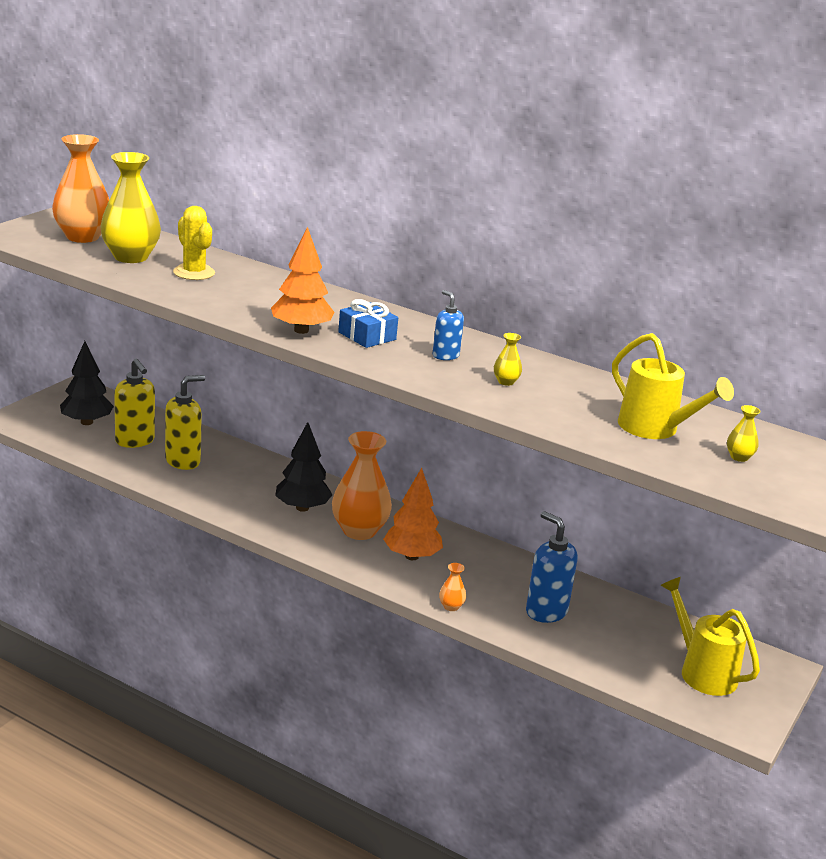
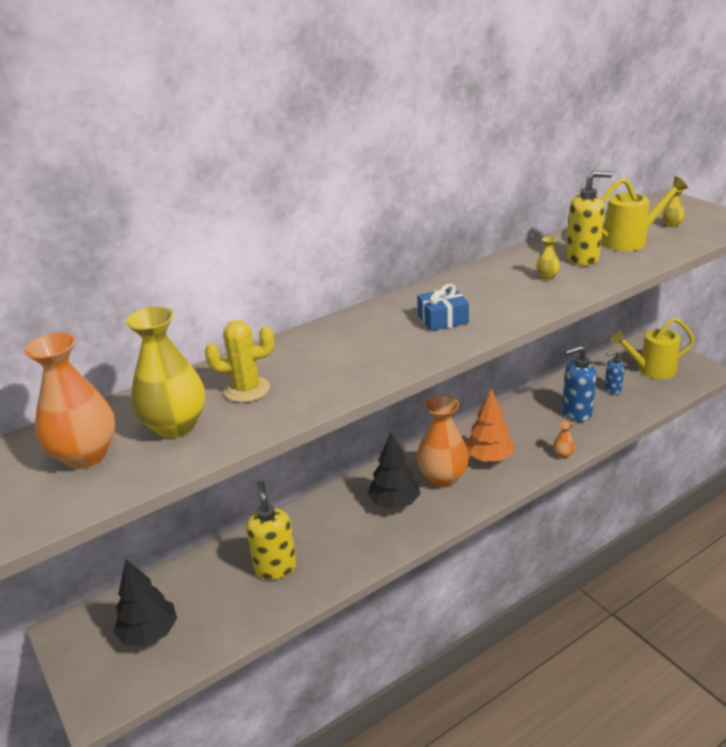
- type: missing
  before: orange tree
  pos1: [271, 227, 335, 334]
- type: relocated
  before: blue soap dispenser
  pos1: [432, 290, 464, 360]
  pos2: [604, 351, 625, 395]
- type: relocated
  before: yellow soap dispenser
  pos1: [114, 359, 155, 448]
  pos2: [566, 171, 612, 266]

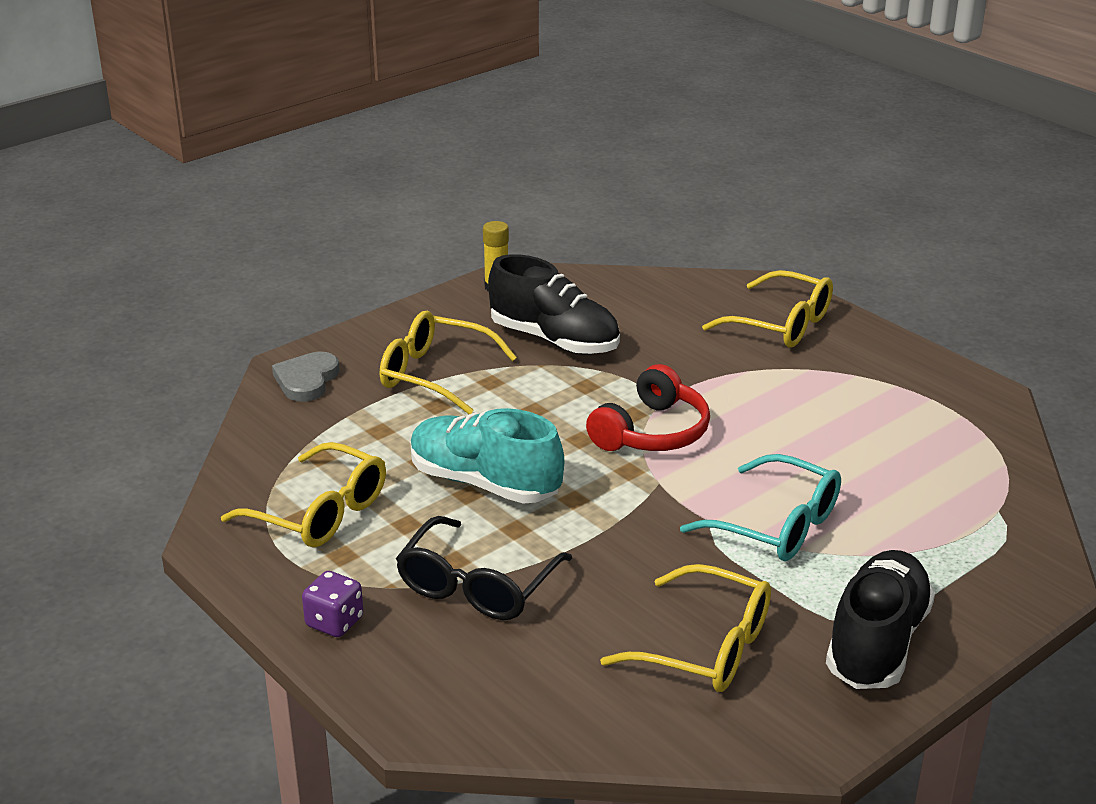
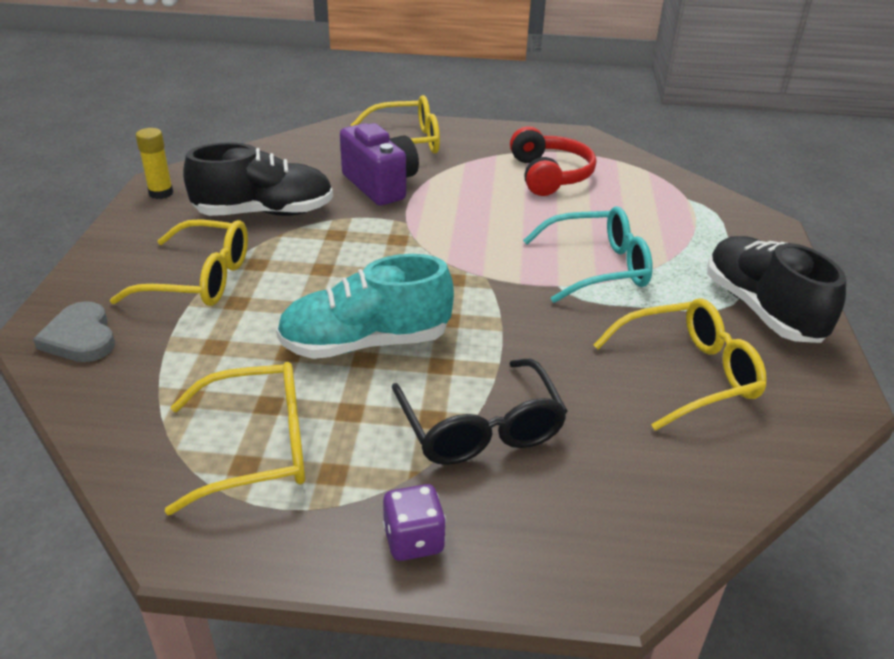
- type: spun
  before: yellow glasses
  pos1: [380, 311, 517, 414]
  pos2: [110, 219, 248, 306]
  turn: -150
- type: relocated
  before: red headphones
  pos1: [586, 364, 710, 451]
  pos2: [510, 126, 596, 196]
- type: appeared
  after: purple camera
  pos2: [340, 123, 419, 205]

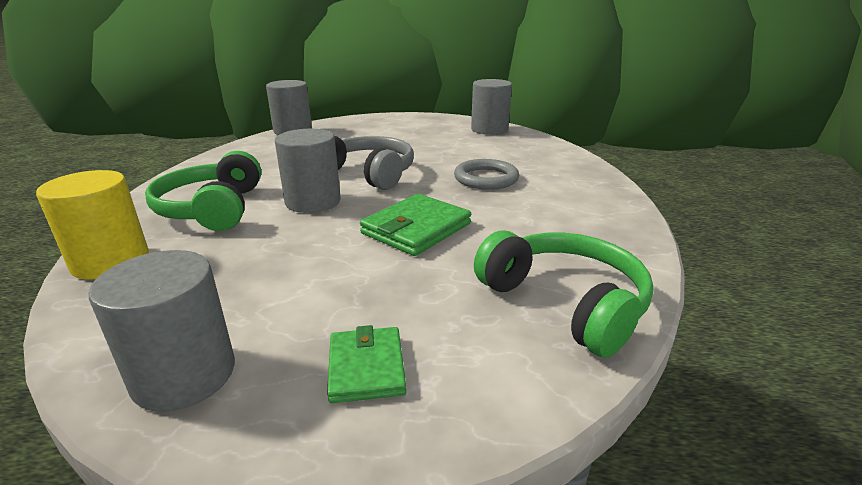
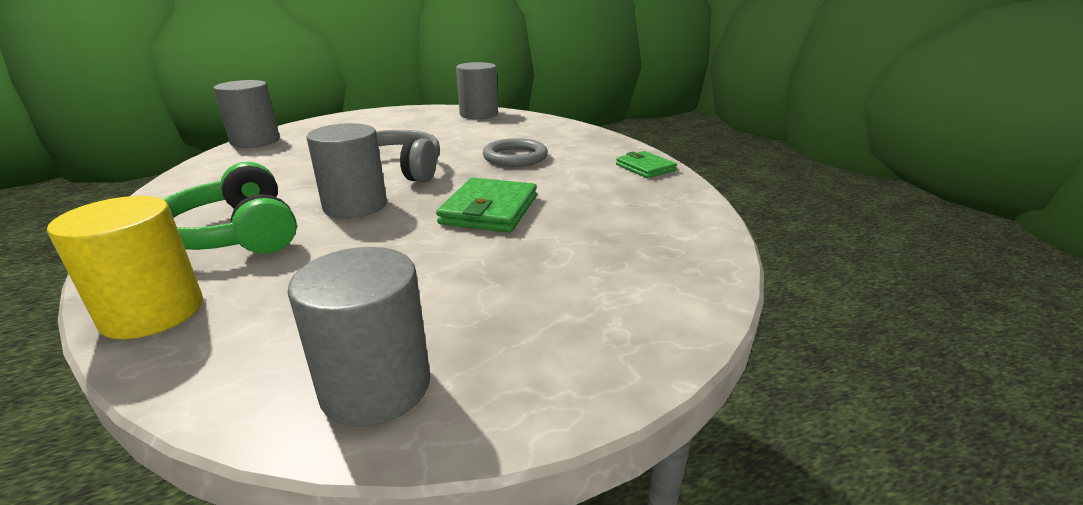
- type: missing
  before: green headphones
  pos1: [474, 231, 654, 358]
- type: relocated
  before: green wallet
  pos1: [327, 325, 406, 403]
  pos2: [616, 151, 677, 178]

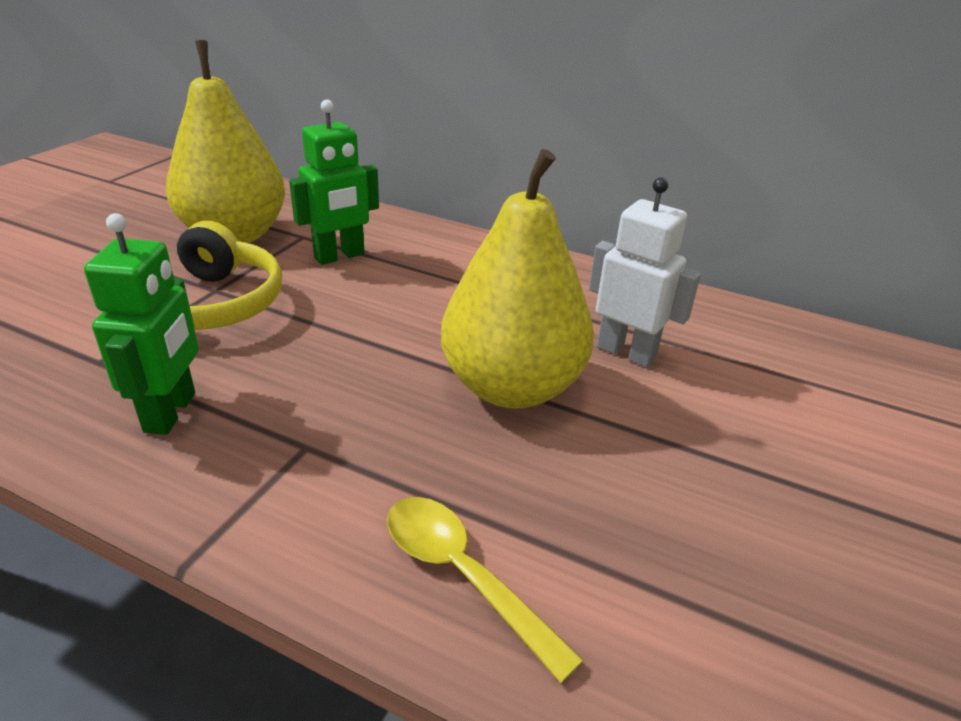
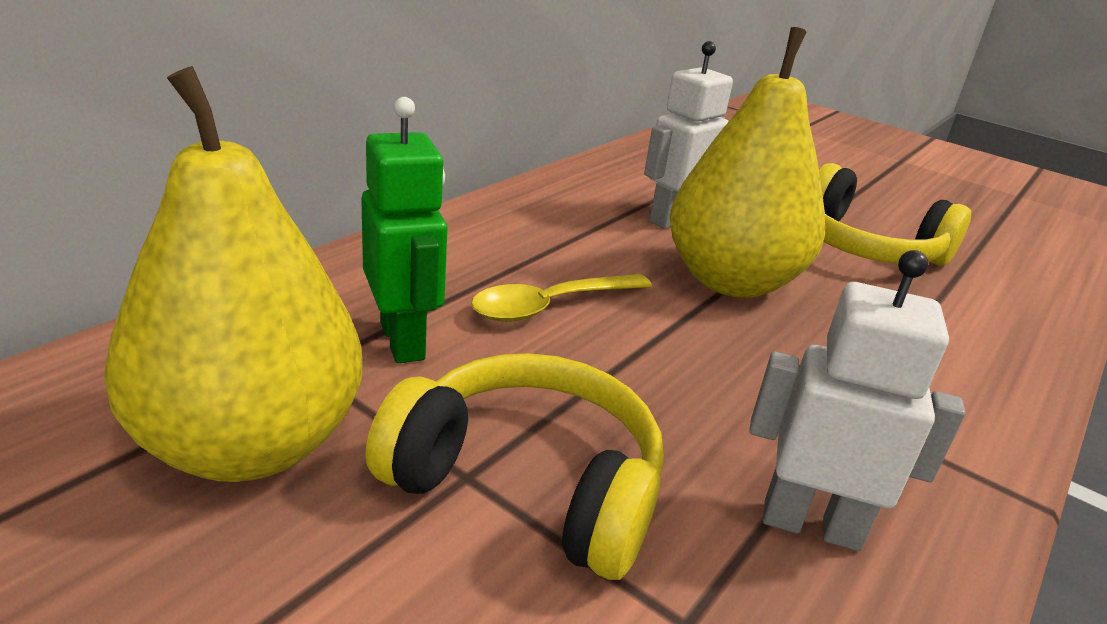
- type: colour
  before: green robot
  after: white robot
  pos1: [84, 213, 199, 435]
  pos2: [749, 250, 966, 551]
- type: relocated
  before: yellow spoon
  pos1: [387, 497, 584, 683]
  pos2: [471, 274, 652, 322]
- type: appeared
  after: yellow headphones
  pos2: [819, 163, 971, 266]

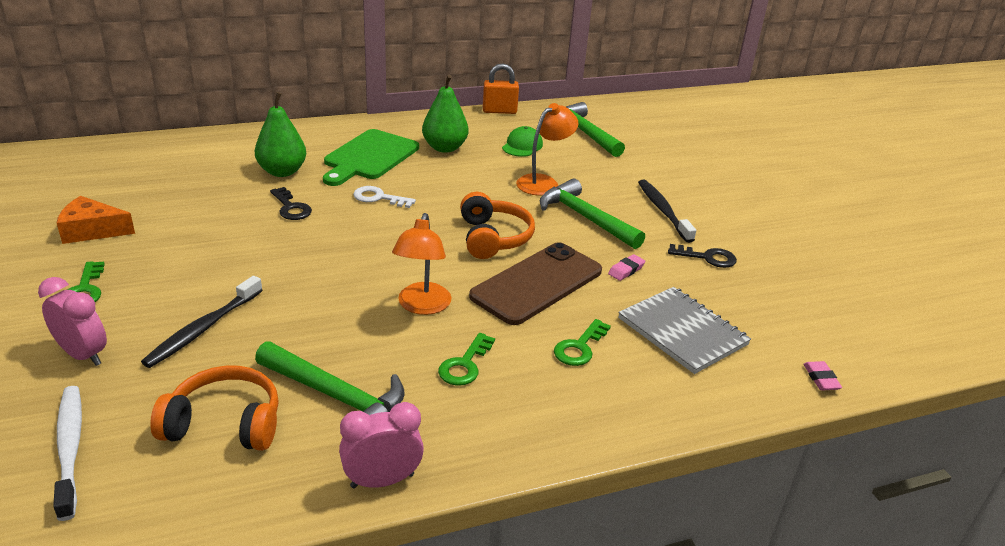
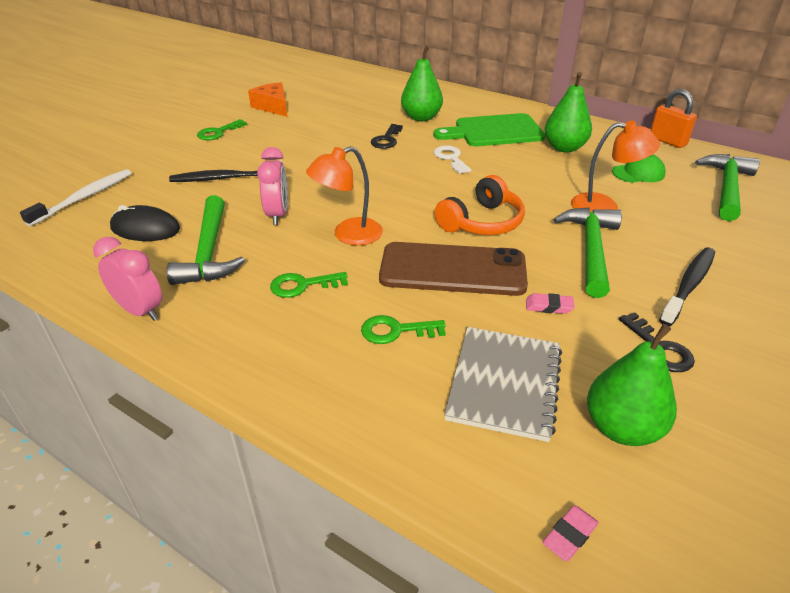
- type: relocated
  before: pink clock
  pos1: [38, 277, 107, 366]
  pos2: [257, 147, 288, 225]
- type: exchanged
  before: orange headphones
  after: black mouse
  pos1: [150, 366, 279, 451]
  pos2: [110, 205, 180, 241]
- type: appeared
  after: green pear
  pos2: [587, 324, 677, 446]

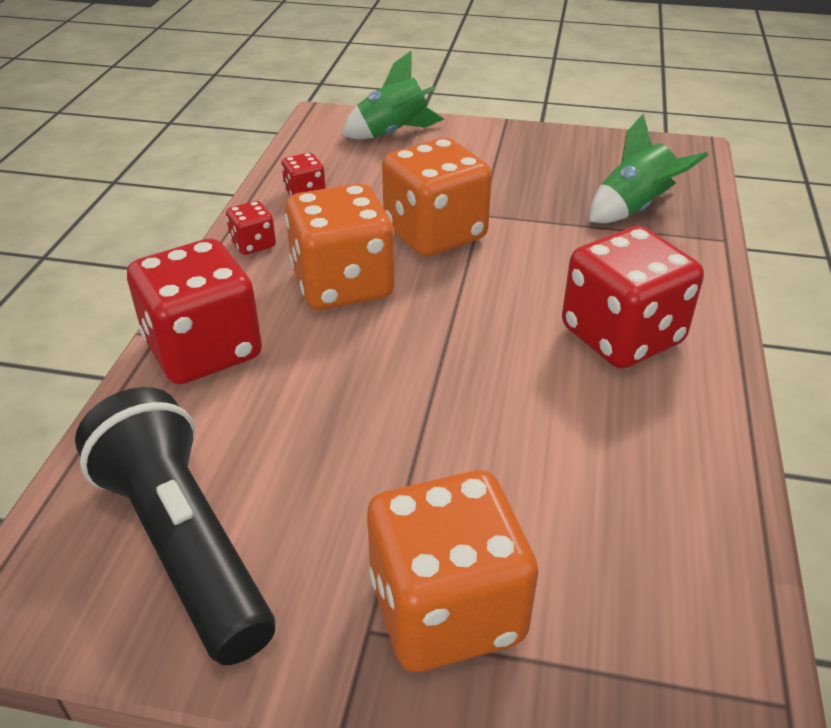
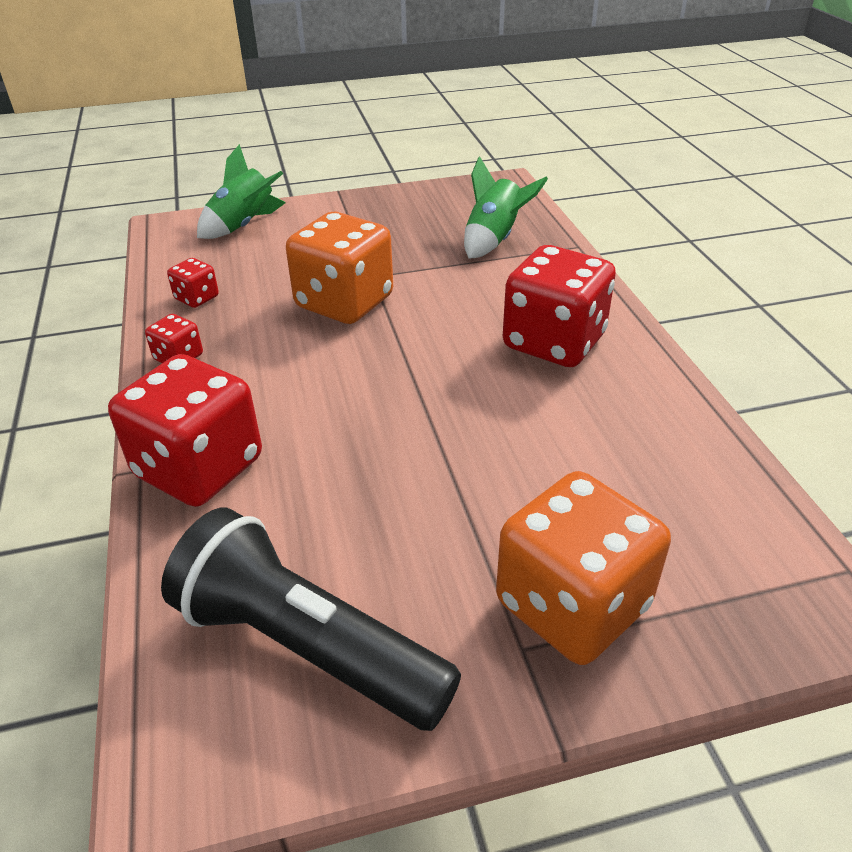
- type: missing
  before: orange dice
  pos1: [285, 183, 394, 310]

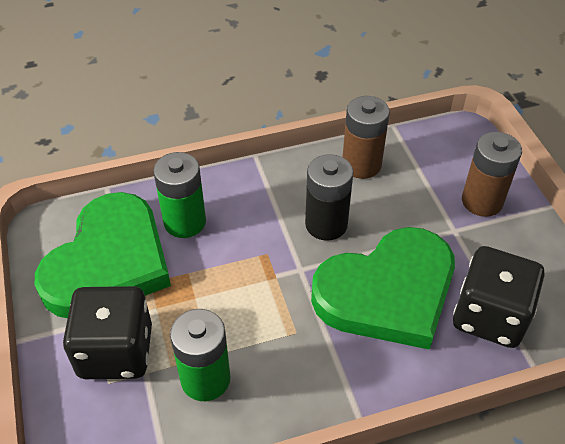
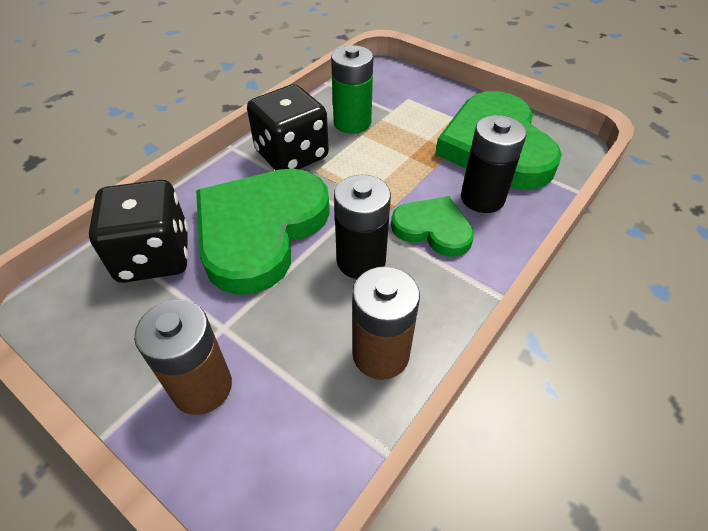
- type: colour
  before: green battery
  after: black battery
  pos1: [153, 152, 206, 238]
  pos2: [461, 115, 527, 213]
- type: relocated
  before: black dice
  pos1: [63, 286, 152, 379]
  pos2: [247, 84, 329, 170]
- type: appeared
  after: green heart
  pos2: [391, 196, 474, 257]

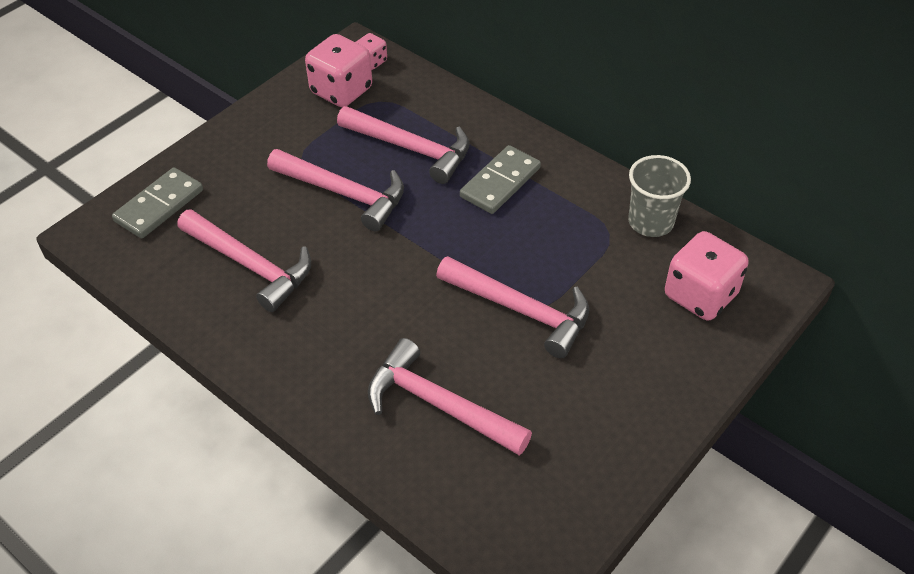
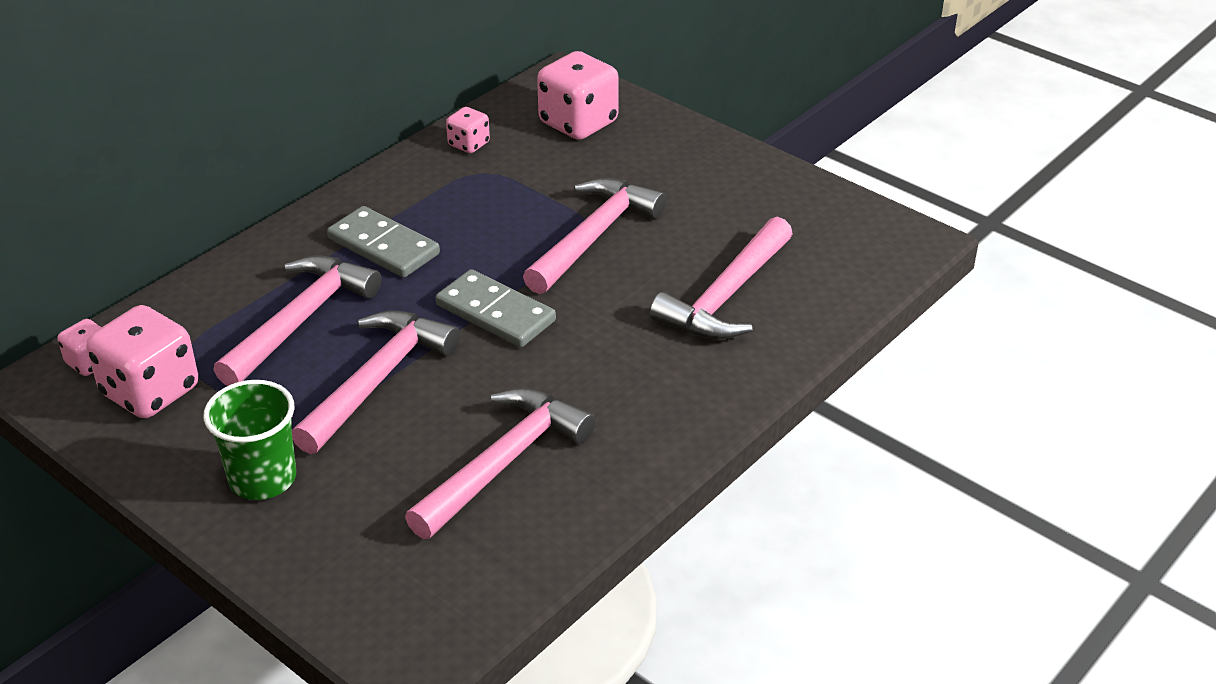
- type: exchanged
  before: grey cup
  after: pink dice
  pos1: [628, 155, 691, 237]
  pos2: [446, 107, 490, 153]
- type: relocated
  before: grey domino
  pos1: [112, 167, 203, 238]
  pos2: [436, 269, 556, 347]
- type: appeared
  after: green cup
  pos2: [203, 380, 296, 500]

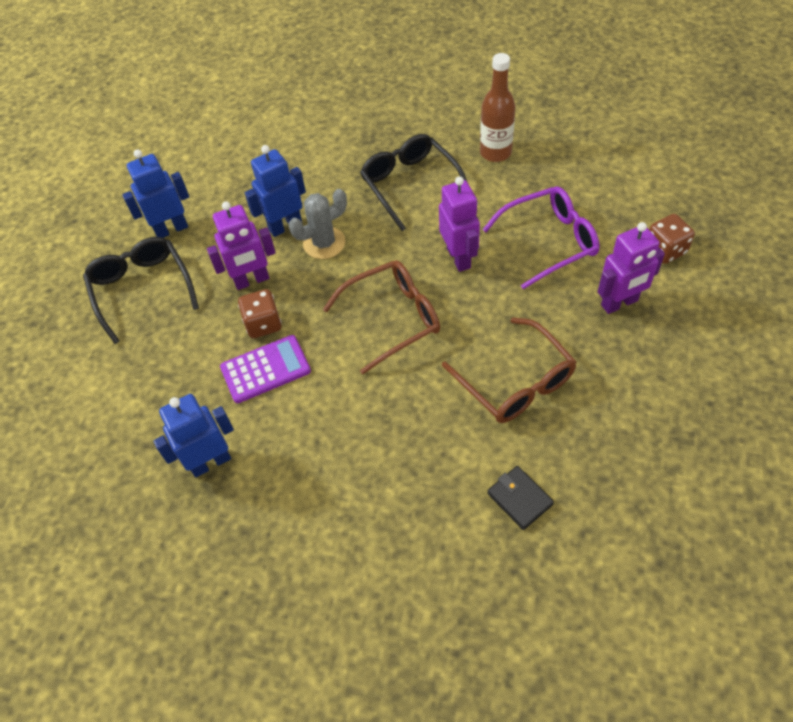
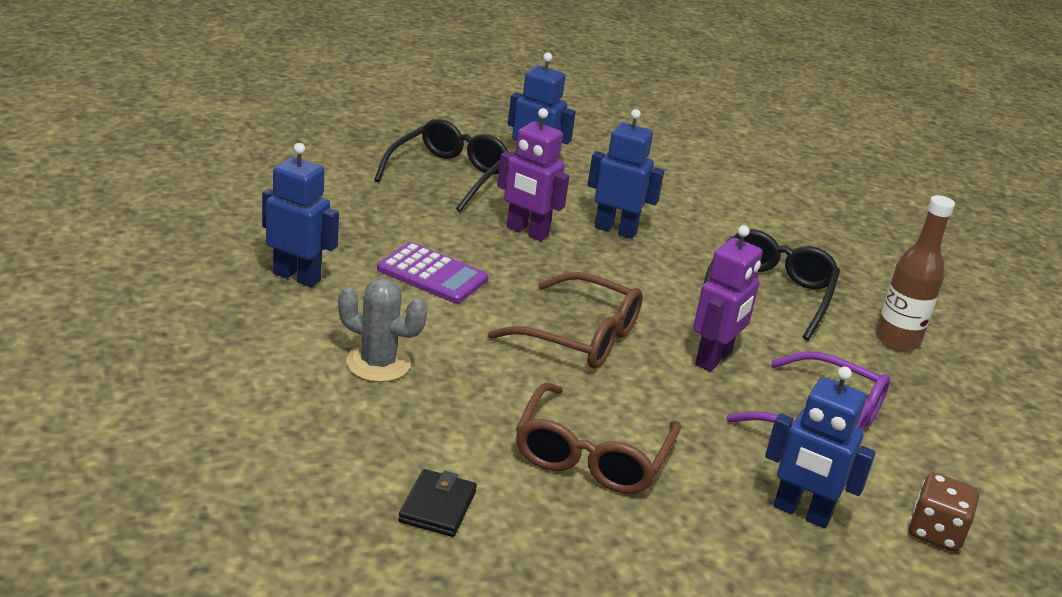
- type: relocated
  before: grey cactus
  pos1: [289, 189, 347, 259]
  pos2: [338, 278, 427, 382]
- type: colour
  before: purple robot
  after: blue robot
  pos1: [598, 222, 665, 314]
  pos2: [765, 367, 876, 528]
- type: missing
  before: brown dice
  pos1: [238, 289, 281, 338]

